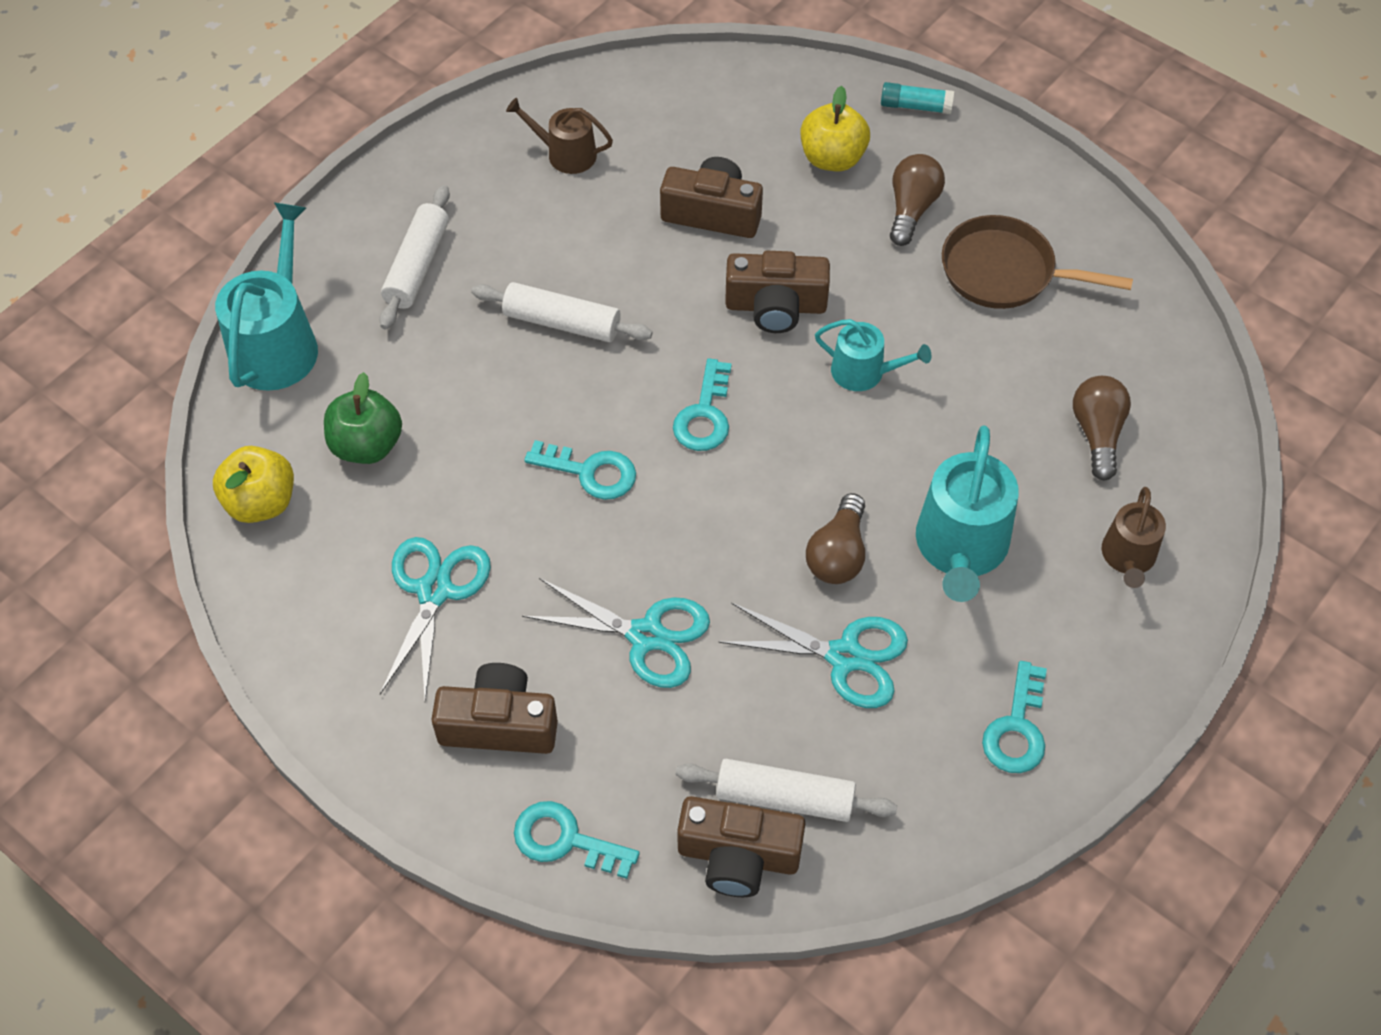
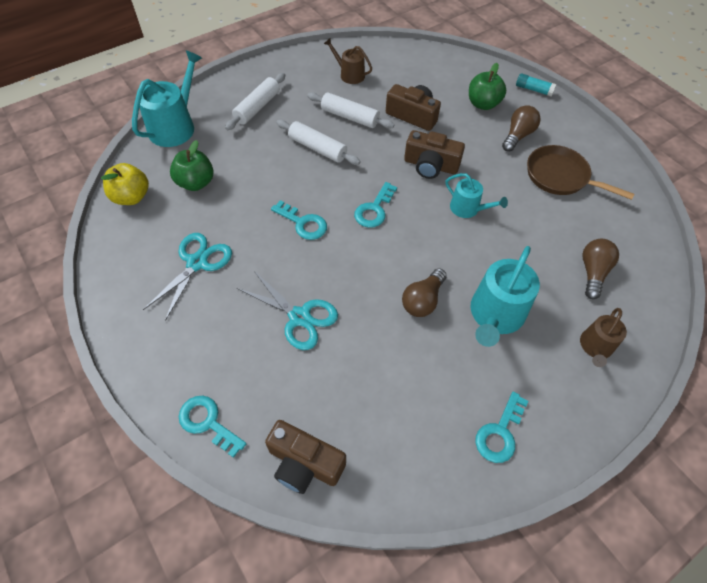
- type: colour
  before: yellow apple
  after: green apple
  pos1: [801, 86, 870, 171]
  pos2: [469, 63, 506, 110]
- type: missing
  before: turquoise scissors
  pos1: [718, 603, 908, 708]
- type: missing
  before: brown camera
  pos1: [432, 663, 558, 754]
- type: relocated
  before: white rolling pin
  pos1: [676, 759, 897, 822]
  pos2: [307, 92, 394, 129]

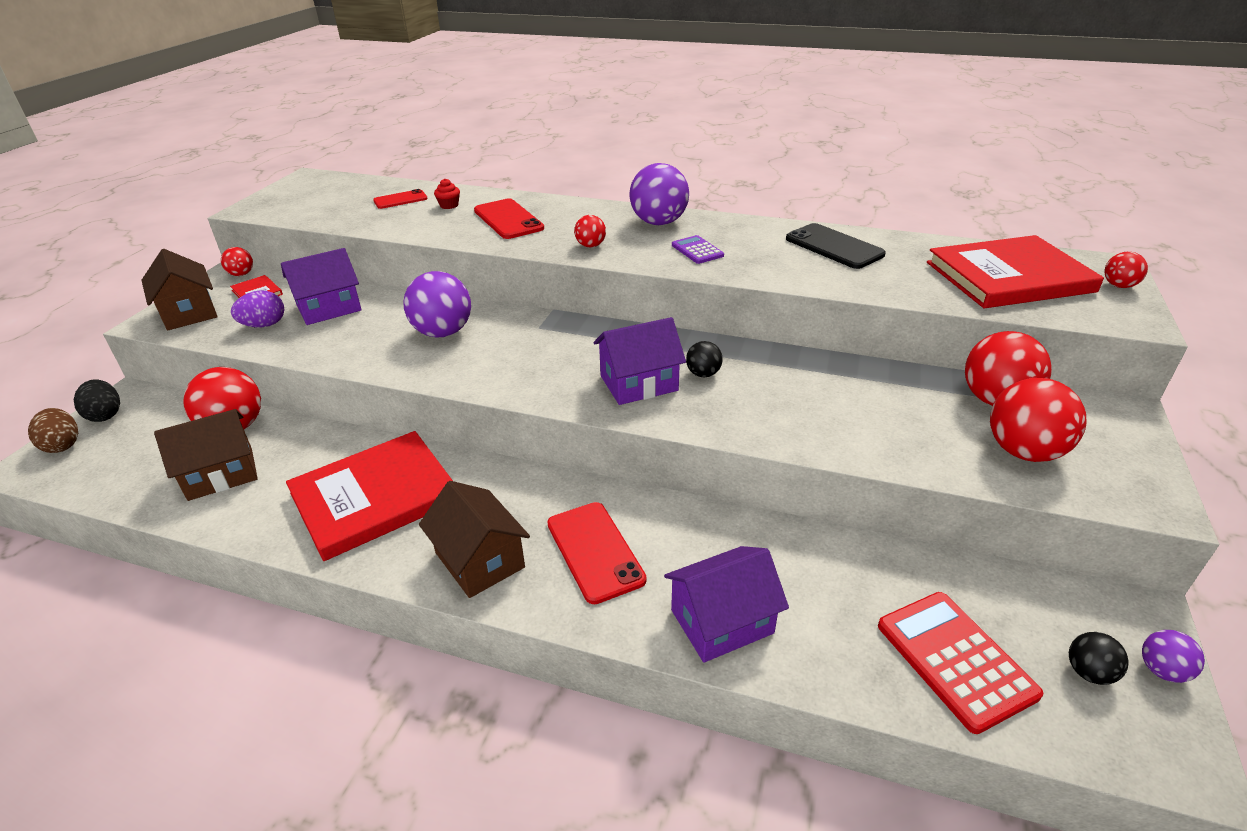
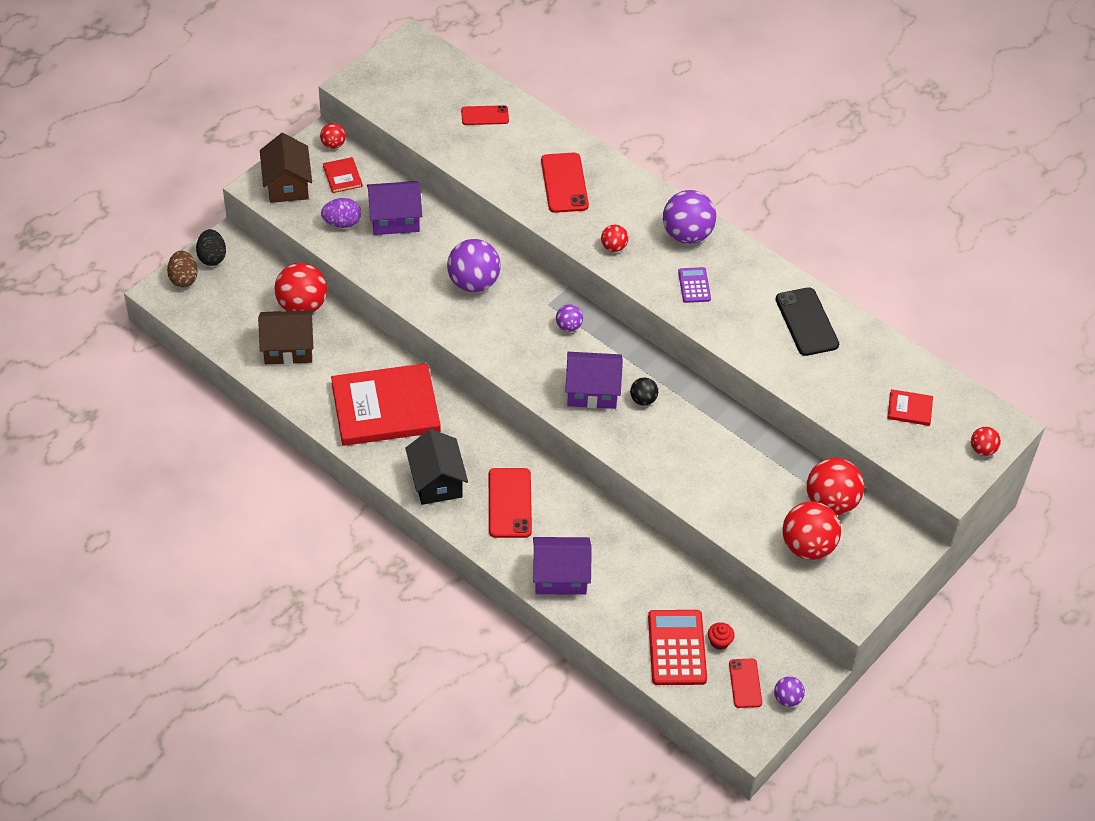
- type: relocated
  before: red cupcake
  pos1: [434, 178, 460, 209]
  pos2: [708, 622, 735, 650]
- type: size
  before: red book
  pos1: [927, 235, 1104, 309]
  pos2: [887, 389, 933, 426]
  scale: 0.41
- type: colour
  before: brown house
  after: black house
  pos1: [419, 481, 530, 598]
  pos2: [405, 429, 468, 505]
- type: exchanged
  before: black ball
  after: red phone
  pos1: [1069, 632, 1129, 685]
  pos2: [729, 659, 762, 708]
- type: appeared
  after: purple ball
  pos2: [556, 304, 583, 332]

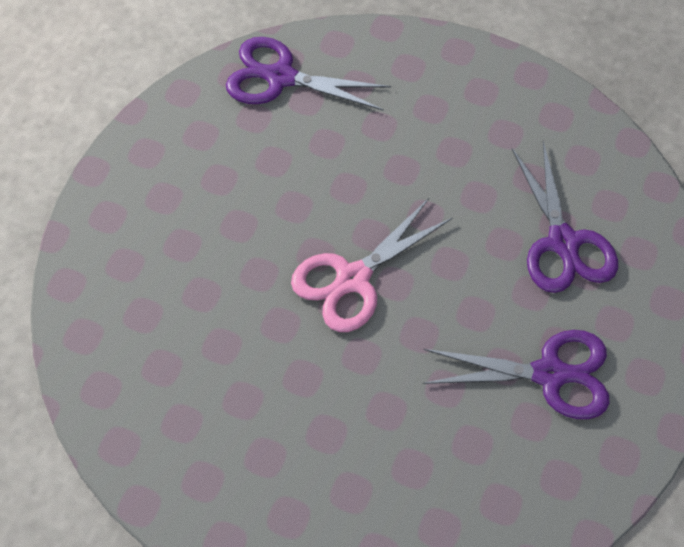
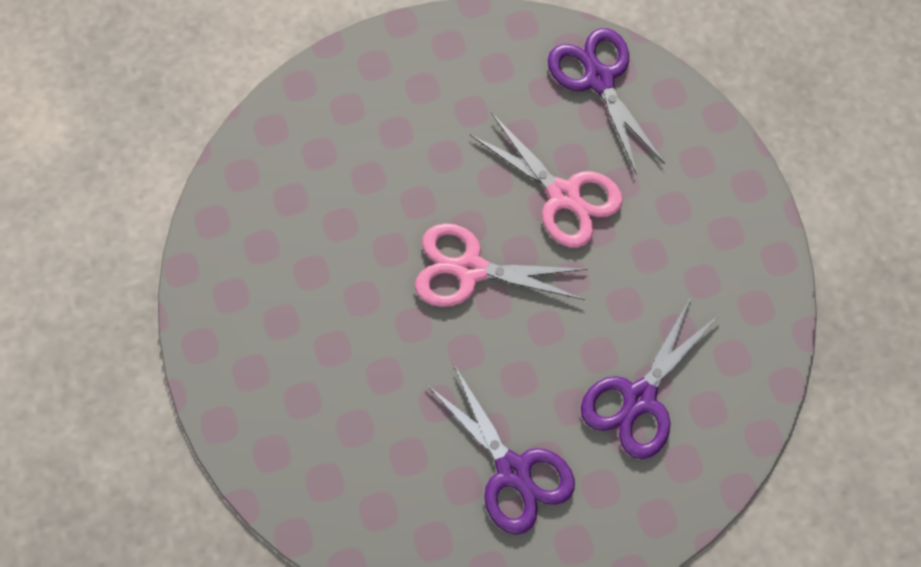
- type: appeared
  after: pink scissors
  pos2: [470, 112, 623, 248]

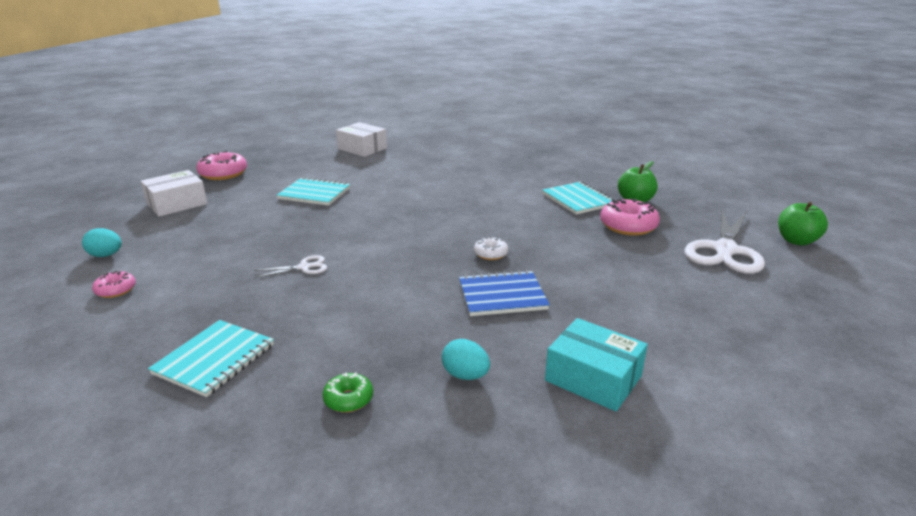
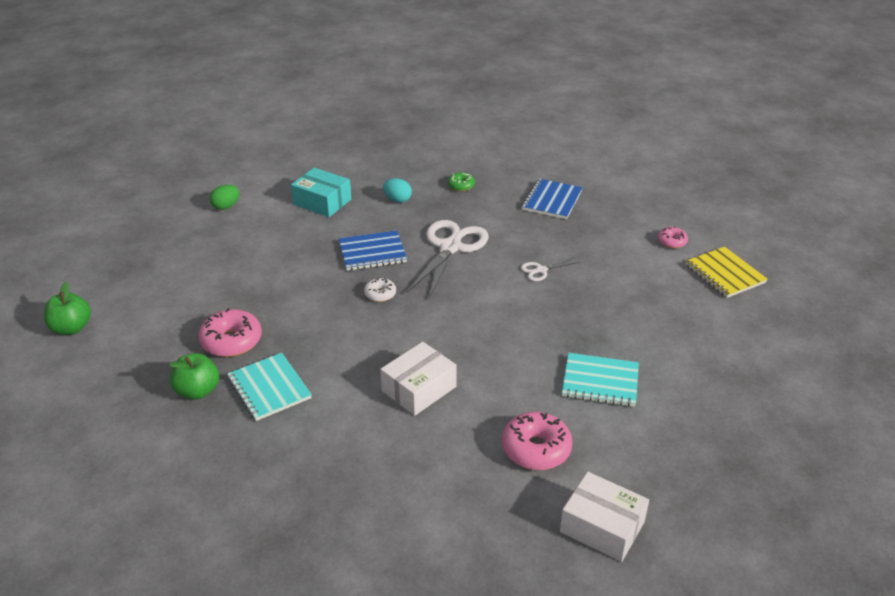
- type: relocated
  before: pink donut
  pos1: [196, 151, 247, 180]
  pos2: [502, 412, 572, 470]
- type: relocated
  before: white box
  pos1: [141, 170, 208, 217]
  pos2: [380, 342, 457, 416]
- type: relocated
  before: white scissors
  pos1: [684, 210, 765, 274]
  pos2: [407, 220, 489, 298]
- type: exchanged
  before: turquoise egg
  after: yellow notebook
  pos1: [82, 228, 122, 257]
  pos2: [686, 247, 768, 298]
- type: colour
  before: turquoise notebook
  after: blue notebook
  pos1: [148, 320, 274, 397]
  pos2: [522, 179, 583, 219]
- type: appeared
  after: green egg
  pos2: [210, 185, 240, 210]

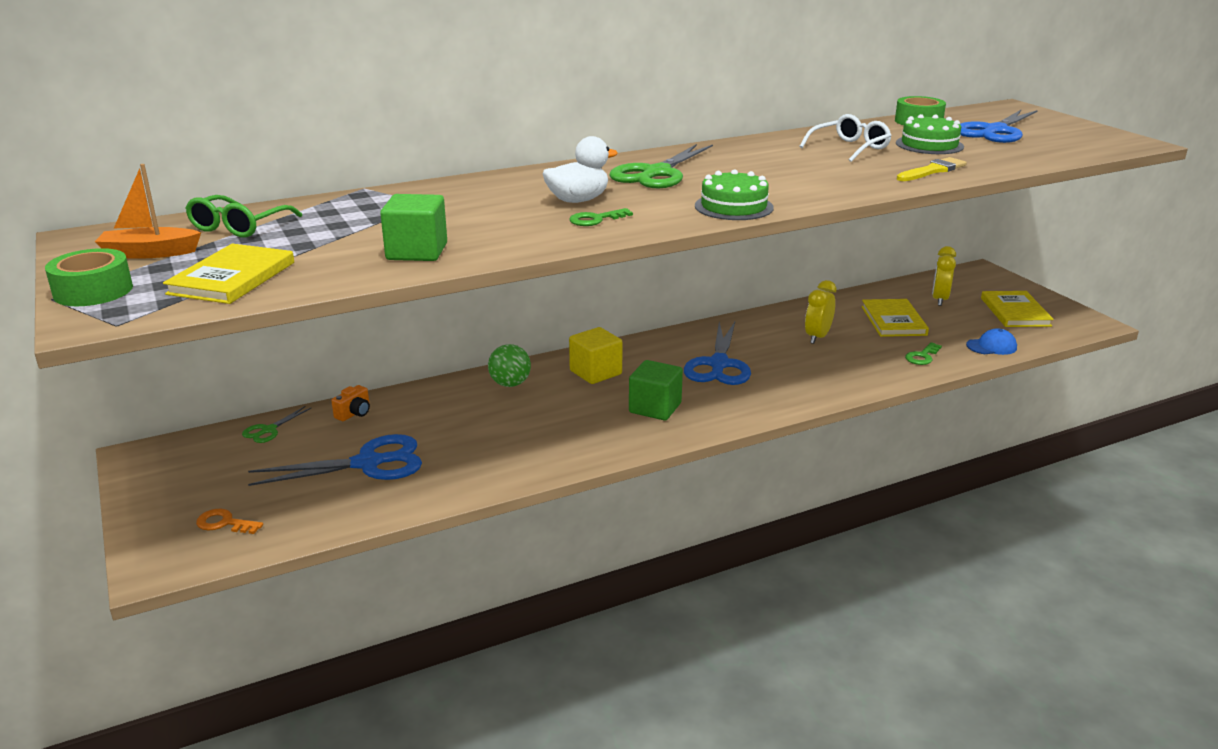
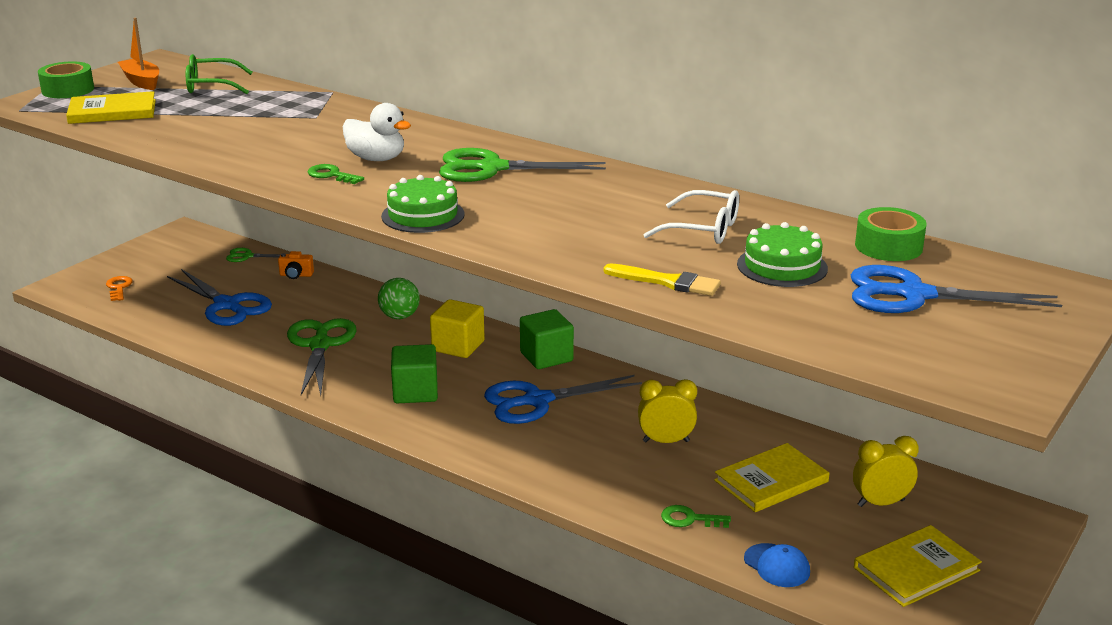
- type: relocated
  before: green cube
  pos1: [380, 194, 447, 261]
  pos2: [520, 309, 574, 369]
- type: appeared
  after: green scissors
  pos2: [287, 318, 357, 396]

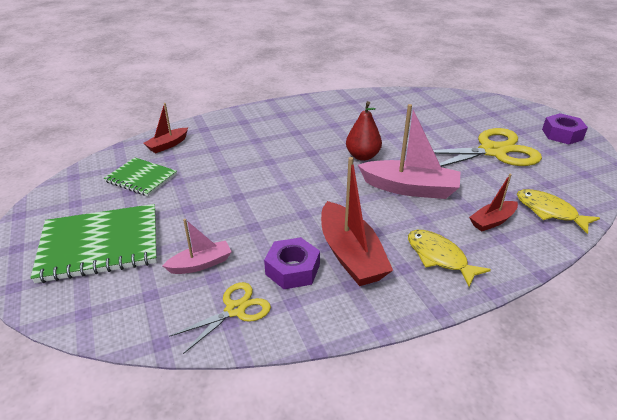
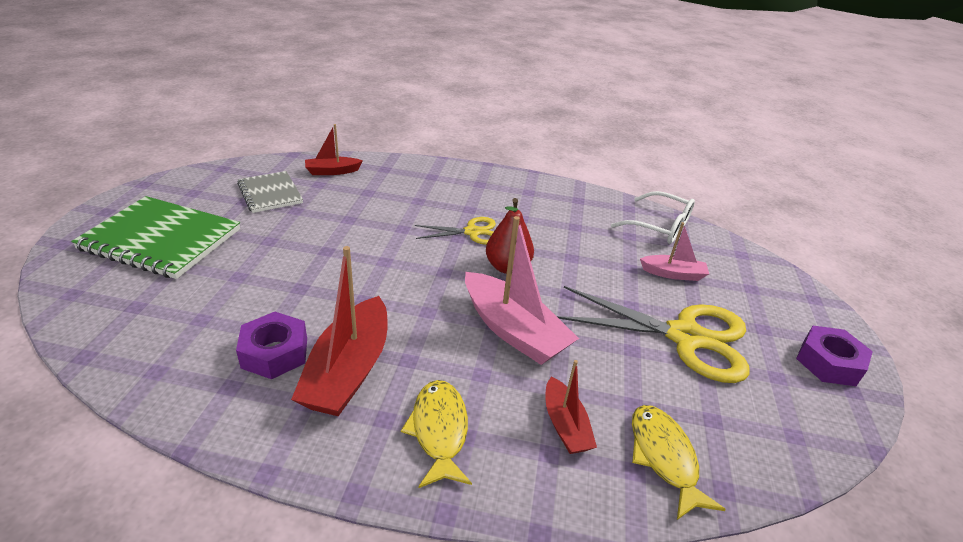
- type: colour
  before: green notebook
  after: grey notebook
  pos1: [104, 158, 177, 196]
  pos2: [237, 171, 303, 213]
- type: spun
  before: red boat
  pos1: [469, 174, 518, 232]
  pos2: [546, 360, 597, 454]
  turn: -105
- type: relocated
  before: pink boat
  pos1: [163, 219, 232, 274]
  pos2: [640, 222, 709, 281]
- type: relocated
  before: yellow scissors
  pos1: [169, 282, 271, 354]
  pos2: [415, 217, 496, 245]
- type: appeared
  after: white glasses
  pos2: [611, 191, 695, 244]

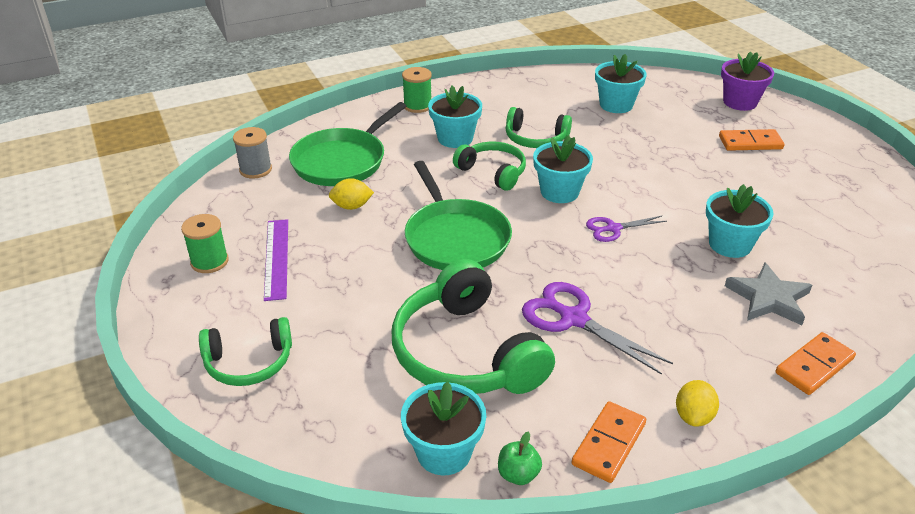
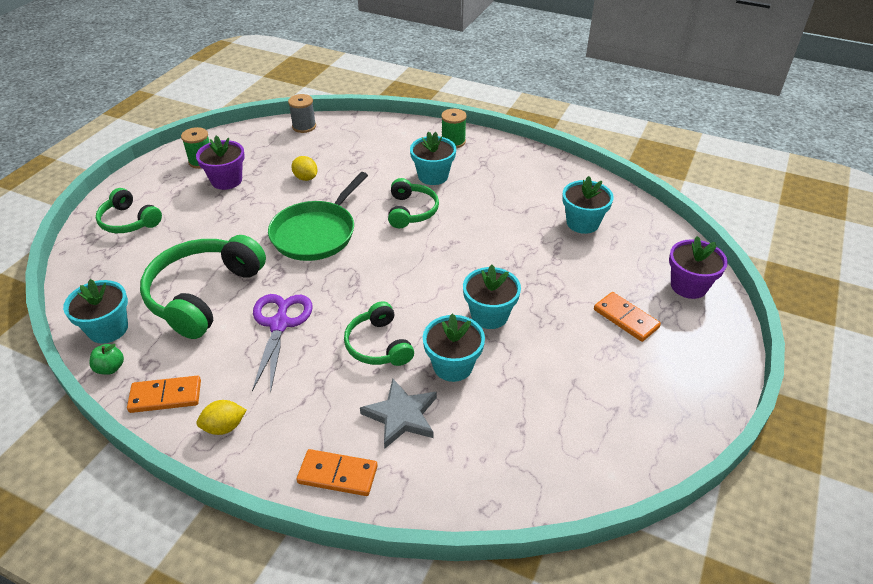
- type: missing
  before: green pan
  pos1: [289, 102, 406, 186]
- type: relocated
  before: green headphones
  pos1: [506, 107, 572, 148]
  pos2: [344, 301, 414, 366]
- type: relocated
  before: turquoise flower pot
  pos1: [533, 135, 593, 203]
  pos2: [463, 265, 521, 329]
- type: missing
  before: purple scissors
  pos1: [586, 216, 667, 242]
- type: exchanged
  before: purple ruler
  after: purple flower pot
  pos1: [264, 219, 288, 301]
  pos2: [196, 136, 245, 190]

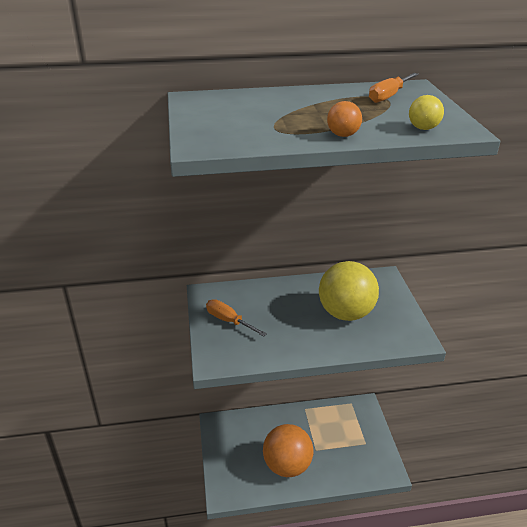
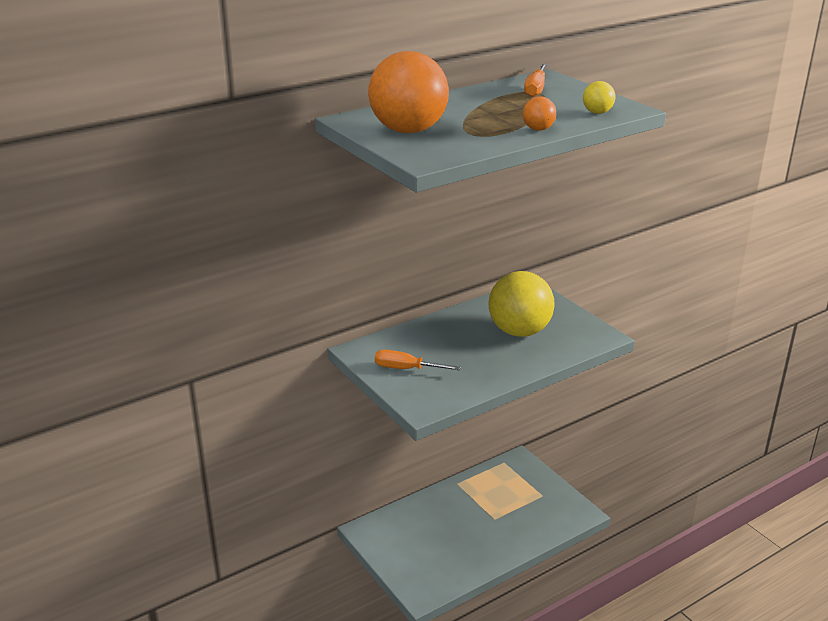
- type: relocated
  before: orange ball
  pos1: [263, 424, 313, 477]
  pos2: [368, 51, 449, 133]

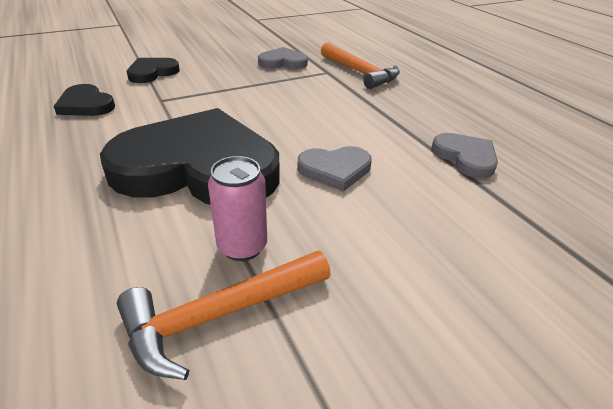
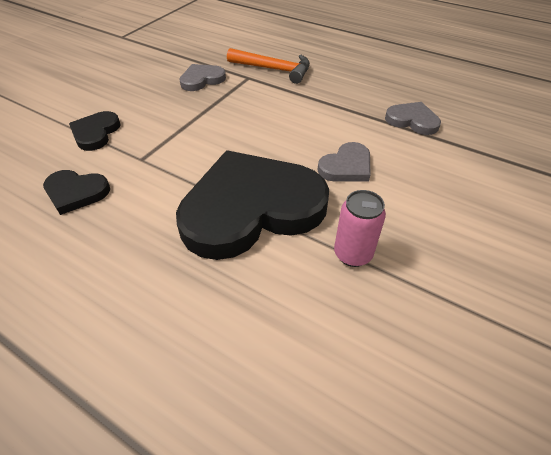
- type: missing
  before: orange hammer
  pos1: [117, 251, 331, 380]

